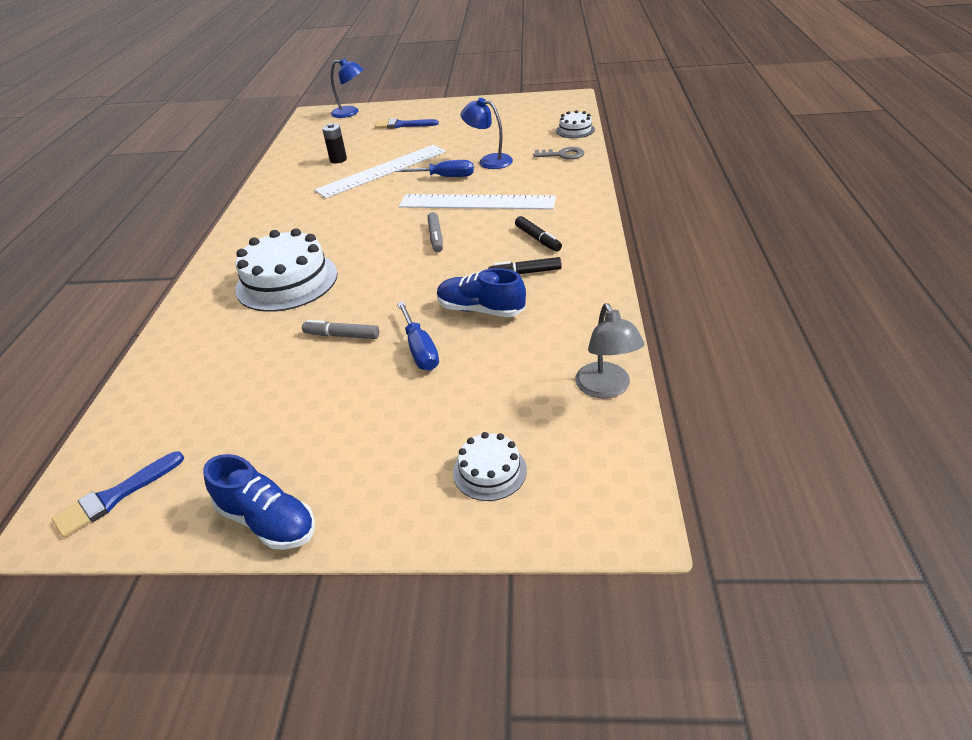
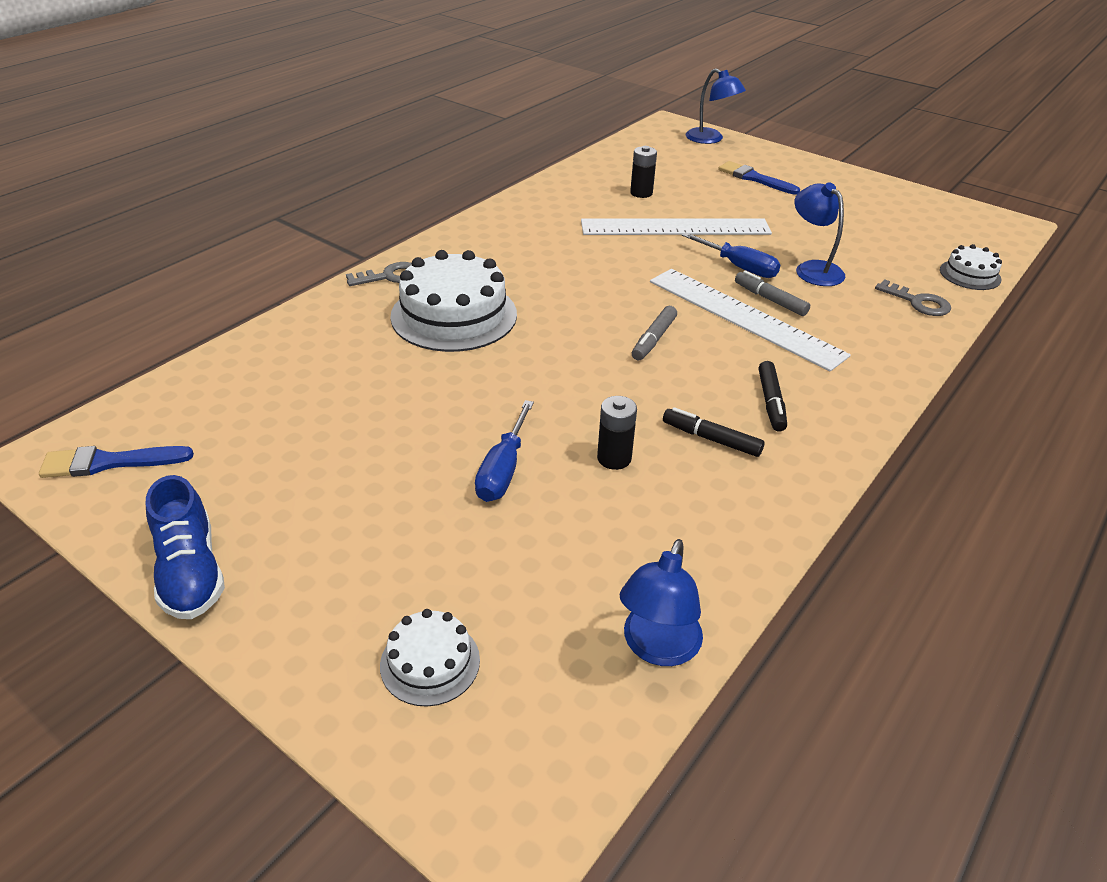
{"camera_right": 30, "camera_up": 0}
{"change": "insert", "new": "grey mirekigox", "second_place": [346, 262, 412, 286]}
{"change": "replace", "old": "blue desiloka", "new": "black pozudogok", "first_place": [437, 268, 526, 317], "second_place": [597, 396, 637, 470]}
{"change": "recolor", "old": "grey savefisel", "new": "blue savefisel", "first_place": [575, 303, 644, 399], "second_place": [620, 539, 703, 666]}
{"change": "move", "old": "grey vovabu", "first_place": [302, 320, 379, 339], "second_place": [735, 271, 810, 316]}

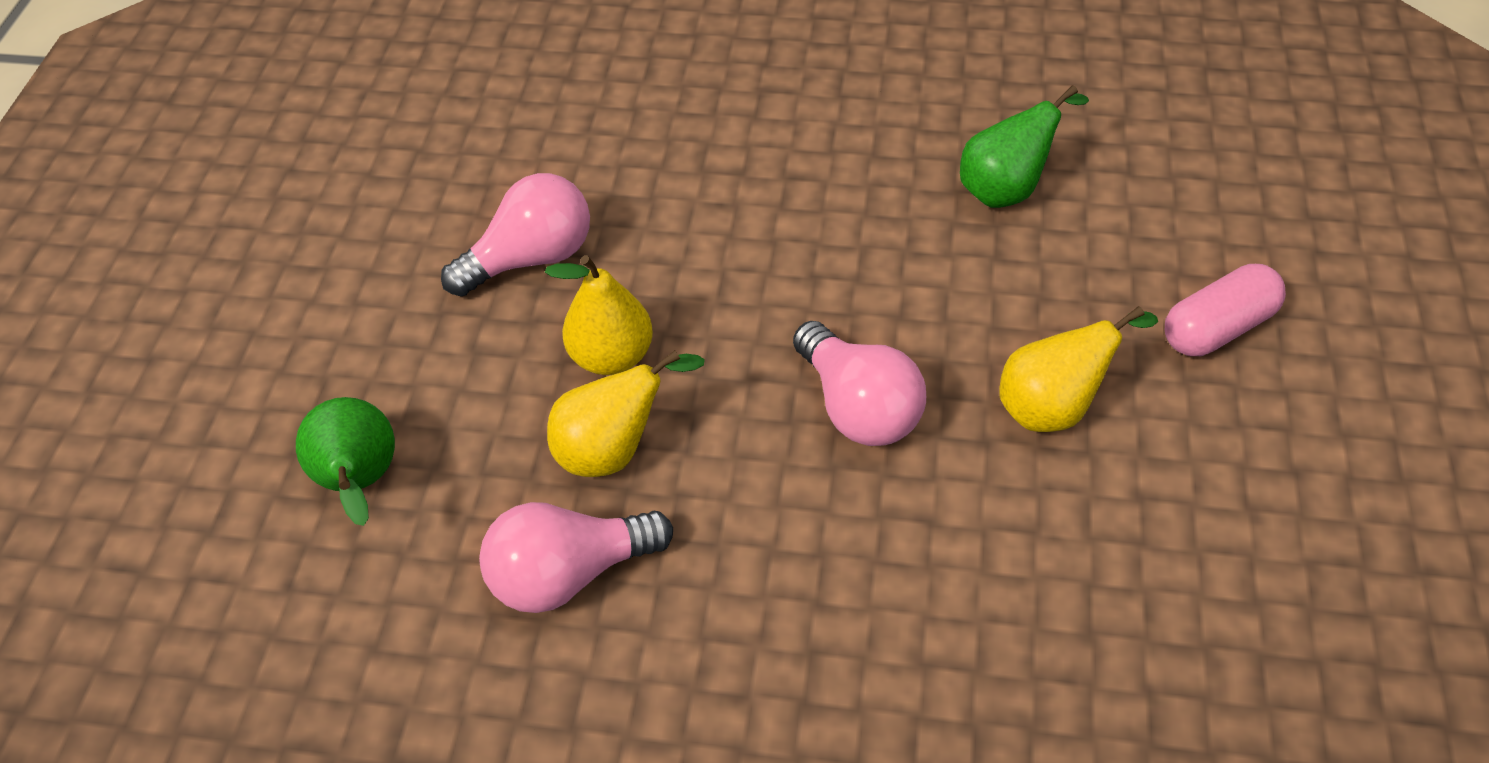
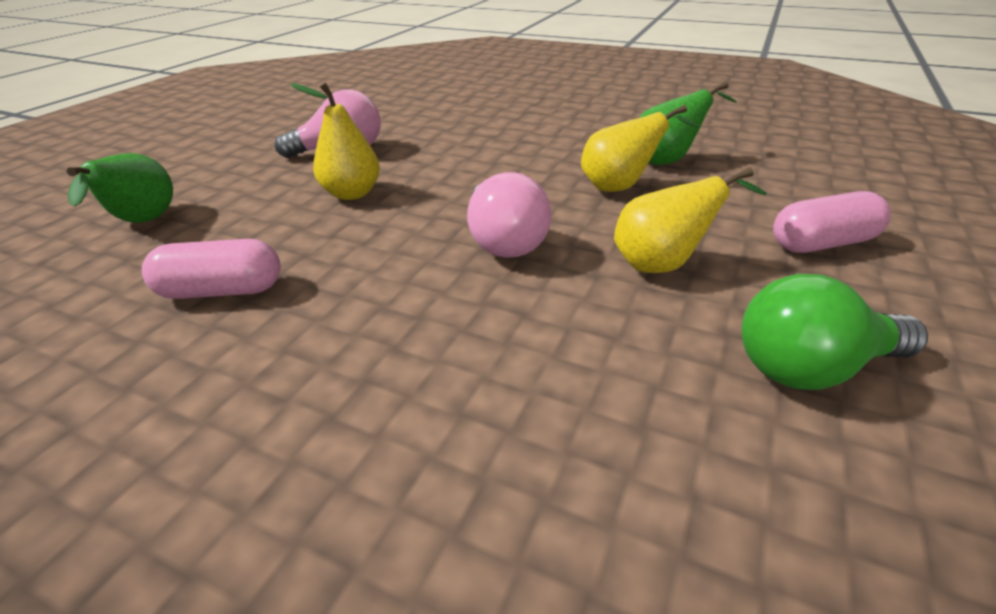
{"camera_right": 15, "camera_up": -15}
{"change": "replace", "old": "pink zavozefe", "new": "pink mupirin", "first_place": [479, 502, 673, 613], "second_place": [142, 239, 281, 299]}
{"change": "move", "old": "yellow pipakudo", "first_place": [547, 350, 705, 477], "second_place": [581, 105, 699, 192]}
{"change": "insert", "new": "green zavozefe", "second_place": [742, 274, 928, 390]}

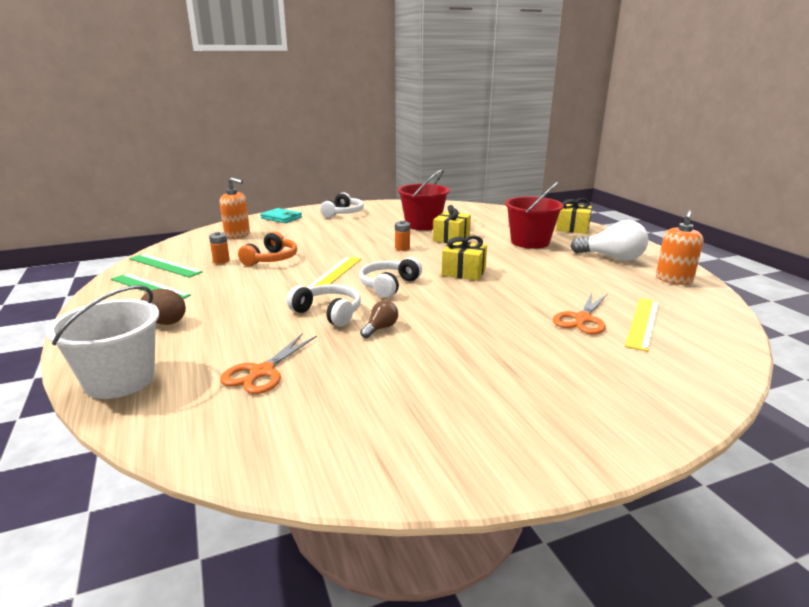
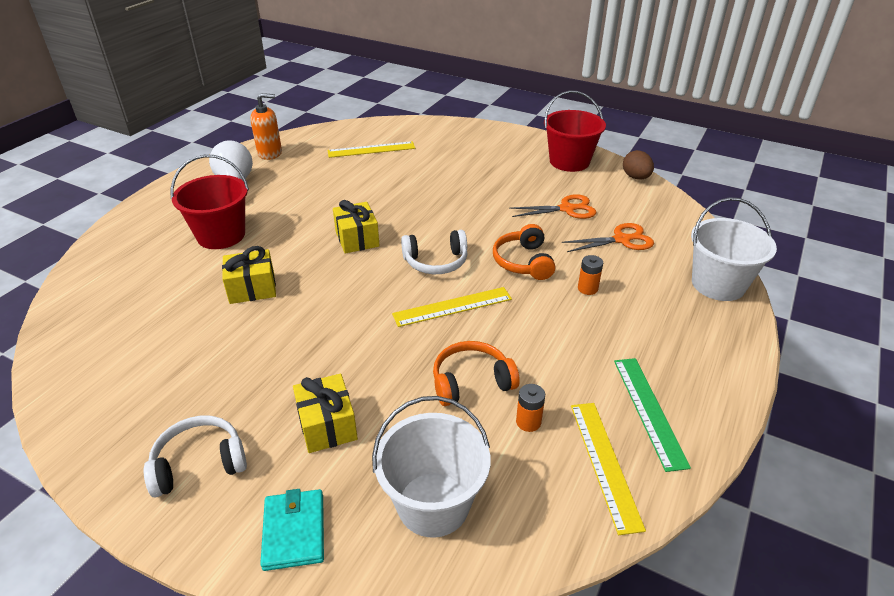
{"camera_right": -130, "camera_up": 15}
{"change": "move", "old": "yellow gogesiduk", "first_place": [556, 198, 592, 234], "second_place": [293, 374, 358, 453]}
{"change": "replace", "old": "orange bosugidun", "new": "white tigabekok", "first_place": [220, 177, 250, 239], "second_place": [372, 396, 491, 538]}
{"change": "recolor", "old": "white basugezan", "new": "orange basugezan", "first_place": [287, 284, 361, 327], "second_place": [493, 224, 556, 280]}
{"change": "move", "old": "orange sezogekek", "first_place": [553, 293, 607, 334], "second_place": [509, 194, 596, 219]}
{"change": "move", "old": "red tigabekok", "first_place": [397, 169, 450, 230], "second_place": [544, 90, 606, 172]}
{"change": "recolor", "old": "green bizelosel", "new": "yellow bizelosel", "first_place": [129, 254, 203, 278], "second_place": [571, 403, 646, 535]}
{"change": "move", "old": "orange pozudogok", "first_place": [395, 221, 410, 251], "second_place": [578, 255, 603, 295]}
{"change": "move", "old": "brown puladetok", "first_place": [141, 289, 186, 325], "second_place": [623, 150, 654, 179]}
{"change": "delete", "old": "brown zavozefe", "first_place": [360, 300, 398, 338]}

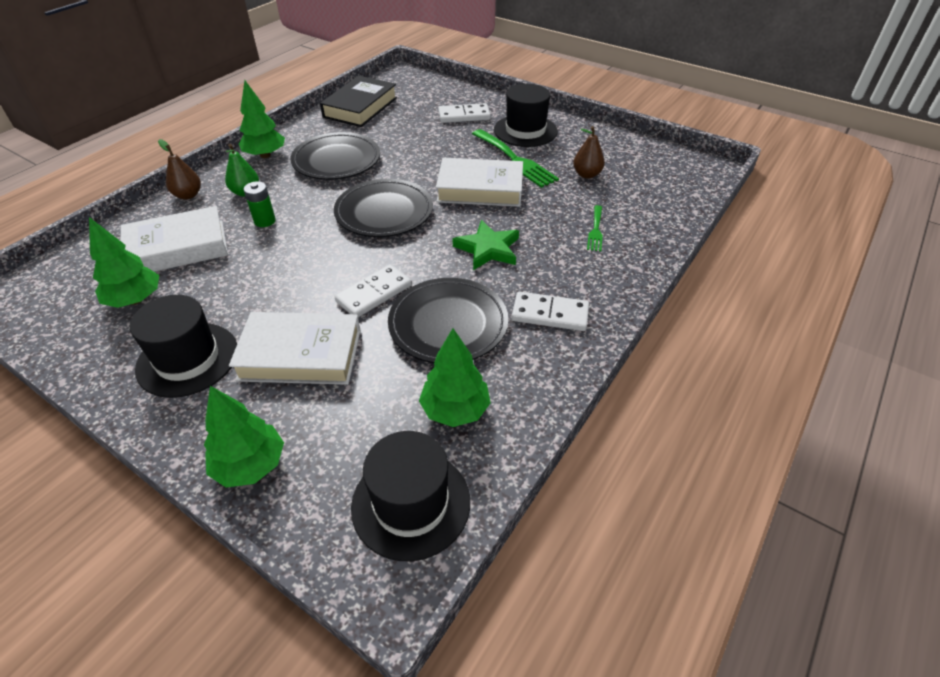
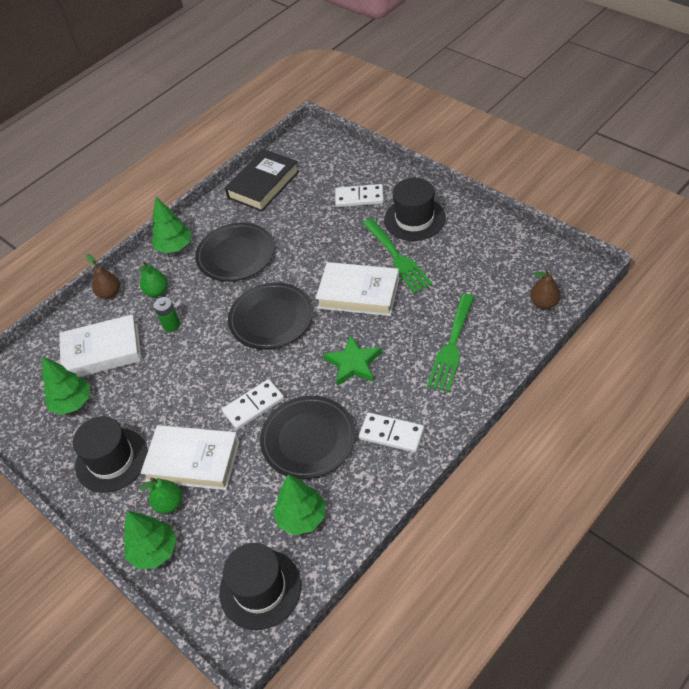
{"camera_right": 15, "camera_up": 5}
{"change": "insert", "new": "green pipakudo", "second_place": [140, 477, 183, 514]}
{"change": "resize", "old": "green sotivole", "first_place": [587, 205, 603, 252], "second_place": [427, 294, 474, 392], "factor": 1.87}
{"change": "move", "old": "brown pipakudo", "first_place": [573, 126, 605, 179], "second_place": [530, 269, 561, 309]}

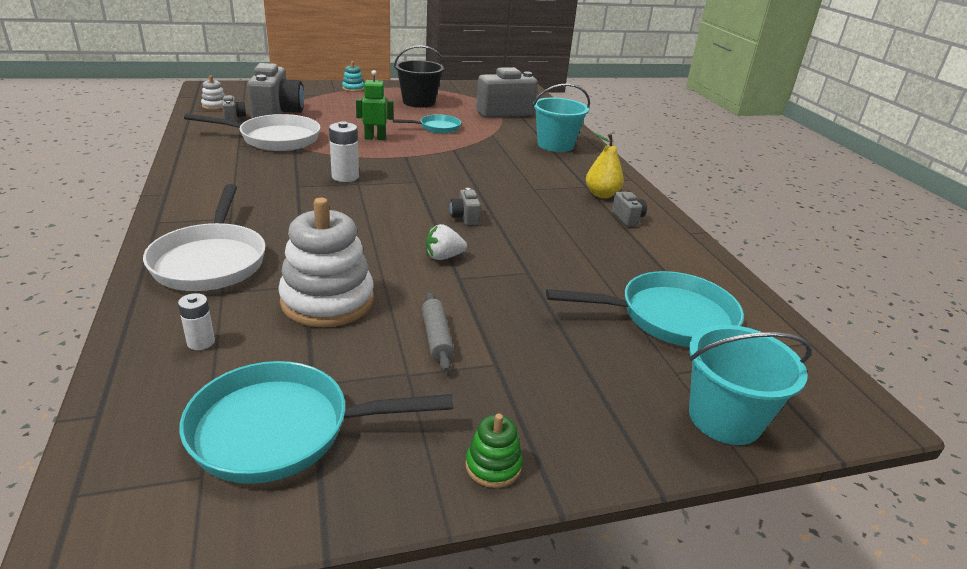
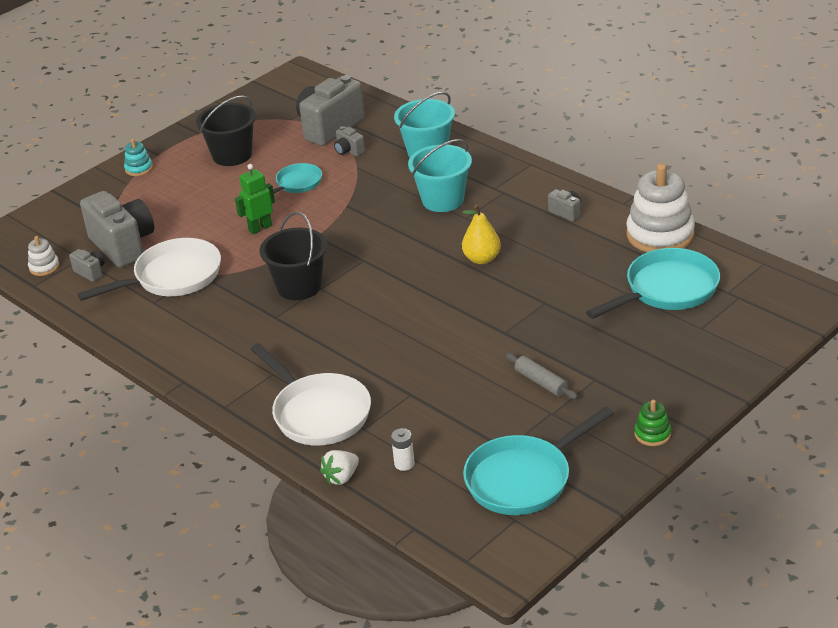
{"camera_right": -25, "camera_up": 5}
{"change": "replace", "old": "white pozudogok", "new": "black tigabekok", "first_place": [329, 121, 359, 182], "second_place": [259, 211, 327, 300]}
{"change": "move", "old": "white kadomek", "first_place": [426, 224, 467, 260], "second_place": [320, 450, 359, 485]}
{"change": "move", "old": "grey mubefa", "first_place": [450, 188, 481, 226], "second_place": [334, 126, 365, 156]}
{"change": "move", "old": "turquoise tigabekok", "first_place": [689, 325, 812, 445], "second_place": [408, 139, 472, 212]}
{"change": "move", "old": "yellow pipakudo", "first_place": [586, 133, 624, 198], "second_place": [462, 205, 501, 264]}
{"change": "move", "old": "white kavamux", "first_place": [278, 198, 374, 327], "second_place": [626, 164, 695, 252]}

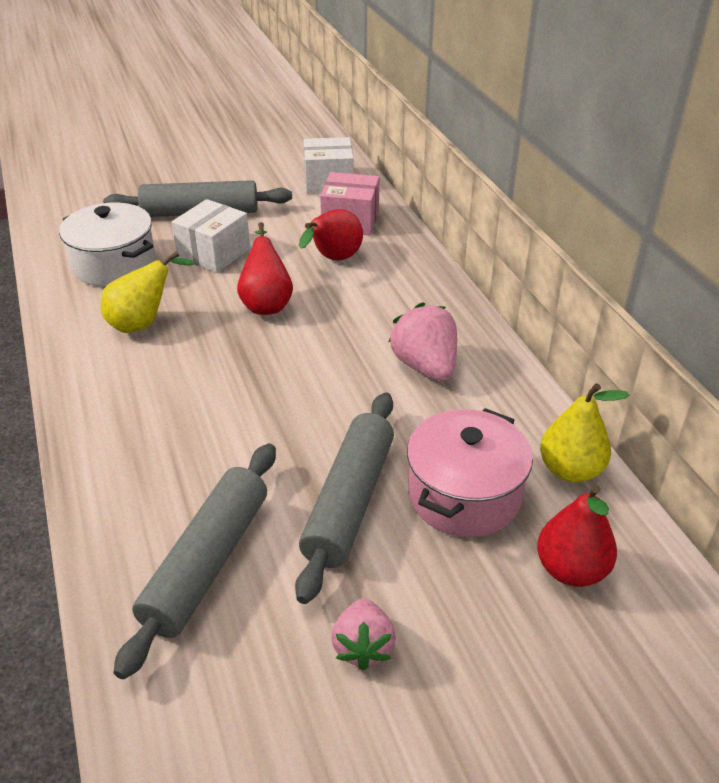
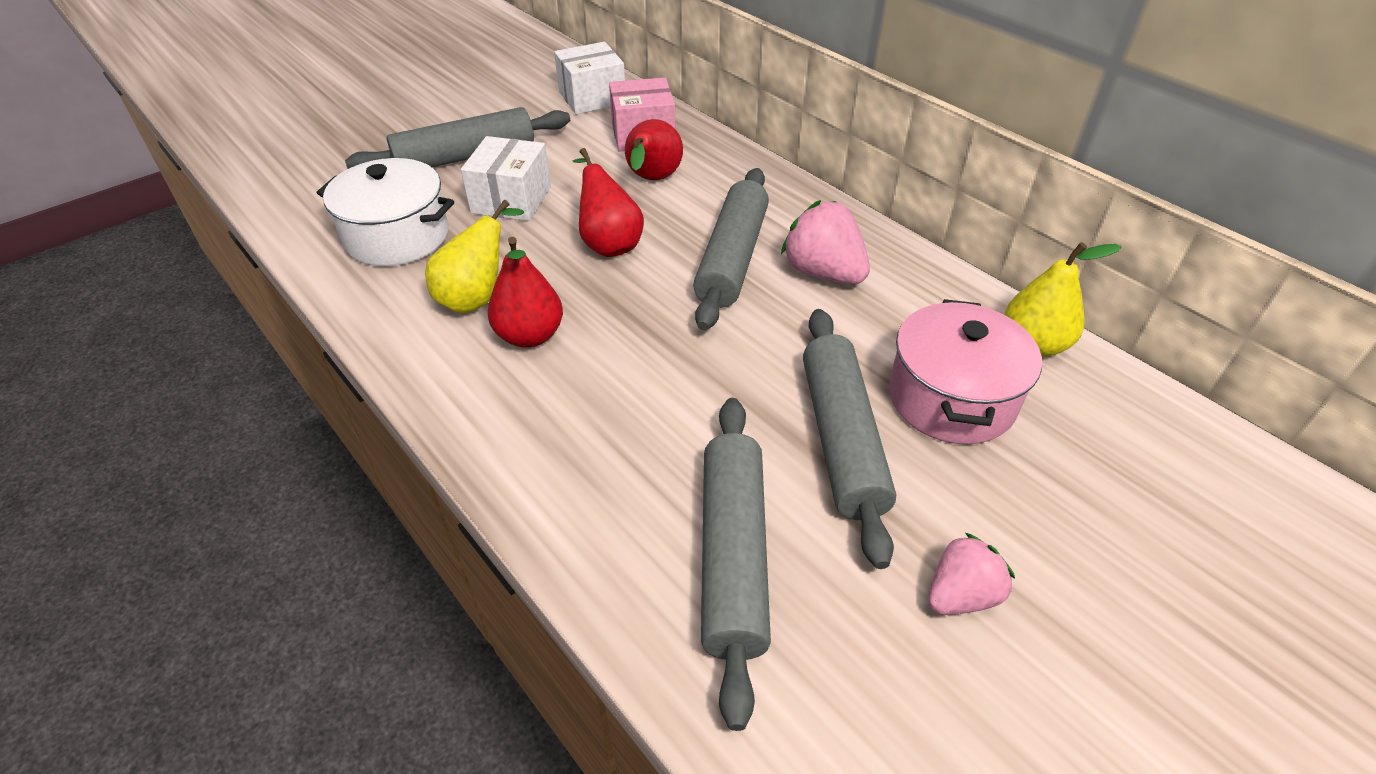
{"camera_right": -20, "camera_up": 5}
{"change": "move", "old": "red pipakudo", "first_place": [537, 485, 617, 587], "second_place": [488, 237, 563, 348]}
{"change": "insert", "new": "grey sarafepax", "second_place": [693, 168, 769, 330]}
{"change": "rotate", "old": "pink kadomek", "first_place": [331, 598, 396, 671], "second_place": [929, 533, 1015, 615], "degrees": -105}

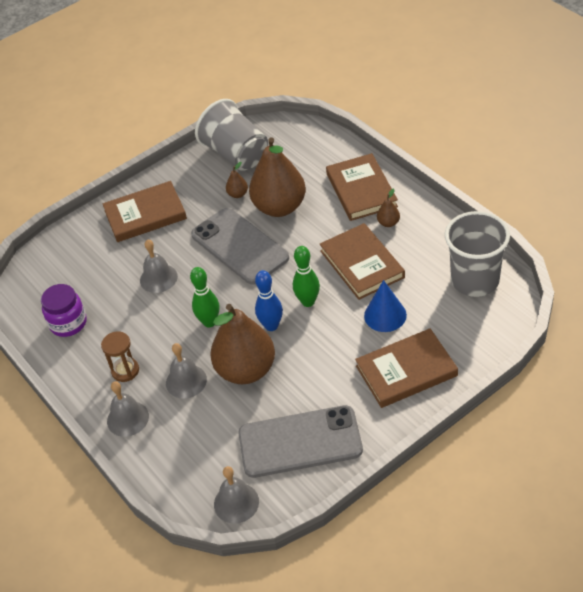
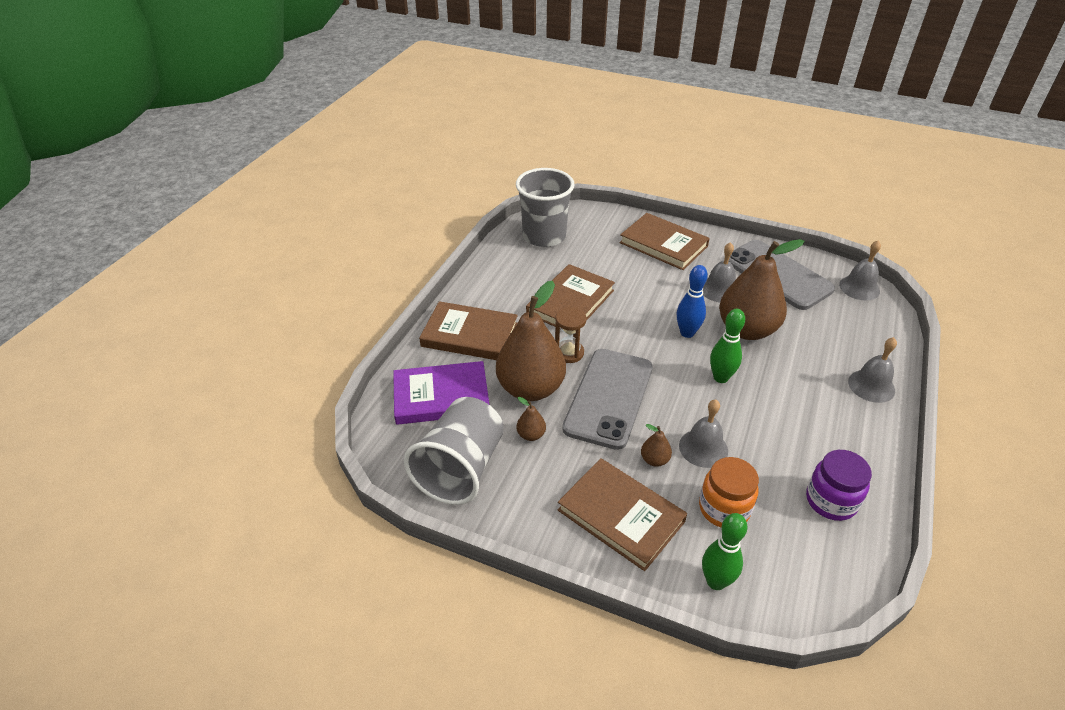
{"camera_right": -125, "camera_up": -5}
{"change": "insert", "new": "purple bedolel", "second_place": [393, 361, 490, 425]}
{"change": "rotate", "old": "brown bedolel", "first_place": [326, 153, 398, 221], "second_place": [419, 301, 518, 360], "degrees": 60}
{"change": "move", "old": "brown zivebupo", "first_place": [101, 331, 139, 382], "second_place": [555, 307, 586, 363]}
{"change": "move", "old": "brown pipakudo", "first_place": [377, 188, 400, 227], "second_place": [641, 424, 672, 467]}
{"change": "insert", "new": "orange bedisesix", "second_place": [699, 457, 759, 528]}
{"change": "move", "old": "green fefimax", "first_place": [293, 246, 320, 307], "second_place": [702, 513, 748, 590]}
{"change": "move", "old": "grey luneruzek", "first_place": [166, 343, 207, 399], "second_place": [703, 242, 736, 302]}
{"change": "delete", "old": "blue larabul", "first_place": [364, 280, 407, 332]}

